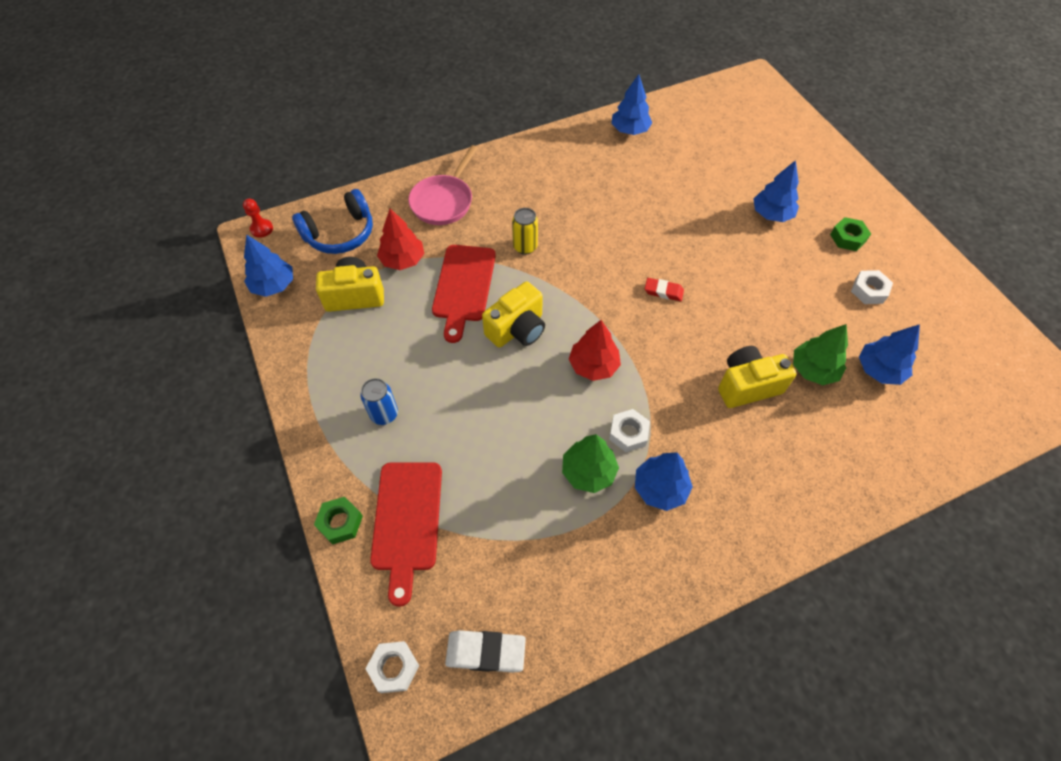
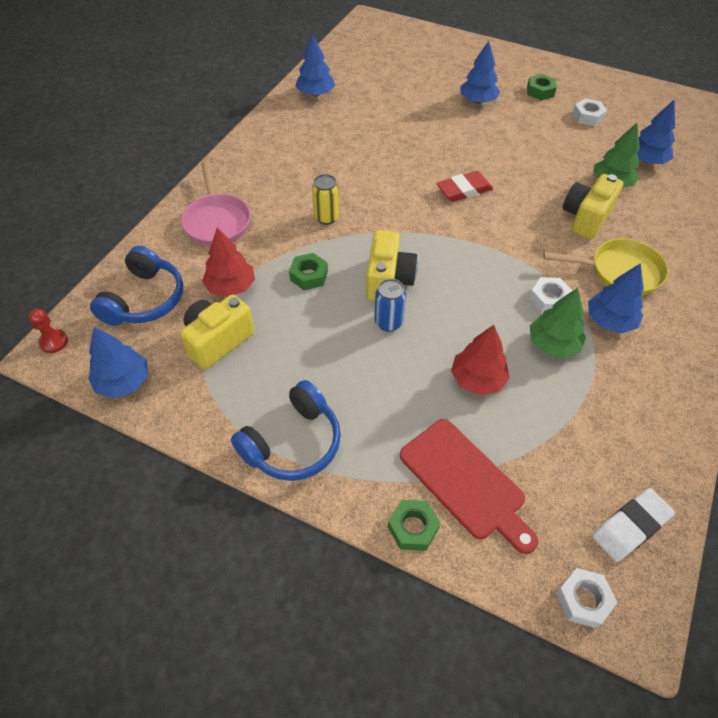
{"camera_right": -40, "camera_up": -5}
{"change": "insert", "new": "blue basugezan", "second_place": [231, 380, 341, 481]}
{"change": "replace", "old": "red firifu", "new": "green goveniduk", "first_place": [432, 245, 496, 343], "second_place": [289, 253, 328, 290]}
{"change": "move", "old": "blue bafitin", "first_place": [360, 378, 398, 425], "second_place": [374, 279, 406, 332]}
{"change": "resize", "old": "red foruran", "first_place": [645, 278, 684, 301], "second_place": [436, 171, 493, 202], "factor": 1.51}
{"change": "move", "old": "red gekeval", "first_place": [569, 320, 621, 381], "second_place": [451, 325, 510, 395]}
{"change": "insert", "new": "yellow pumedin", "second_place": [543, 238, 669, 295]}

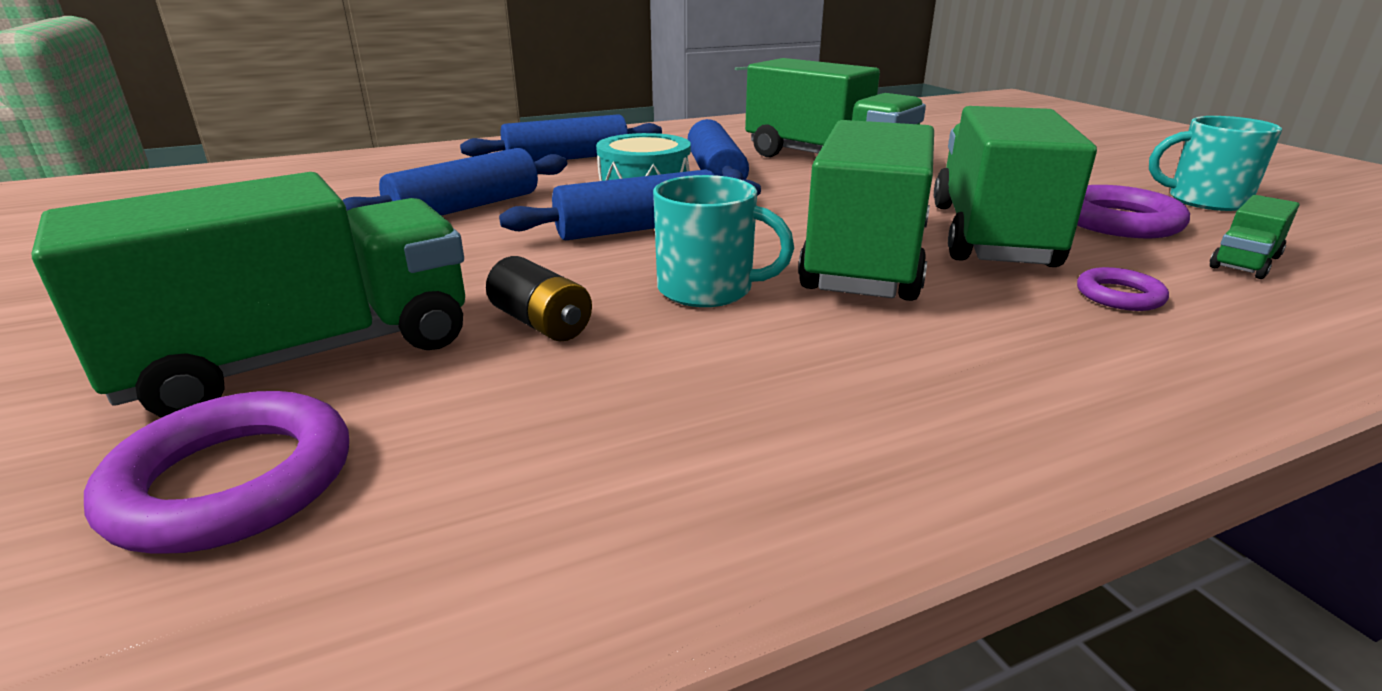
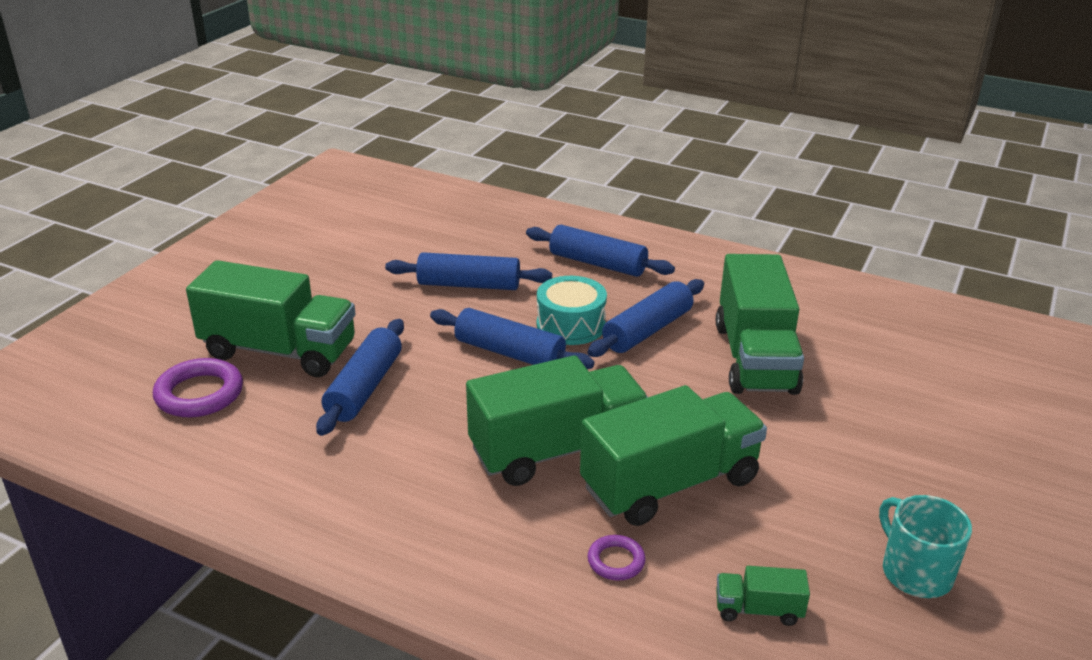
{"camera_right": 50, "camera_up": 5}
{"change": "replace", "old": "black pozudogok", "new": "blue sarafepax", "first_place": [486, 256, 592, 341], "second_place": [316, 319, 404, 436]}
{"change": "delete", "old": "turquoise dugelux", "first_place": [653, 175, 794, 307]}
{"change": "delete", "old": "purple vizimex", "first_place": [1077, 185, 1190, 238]}

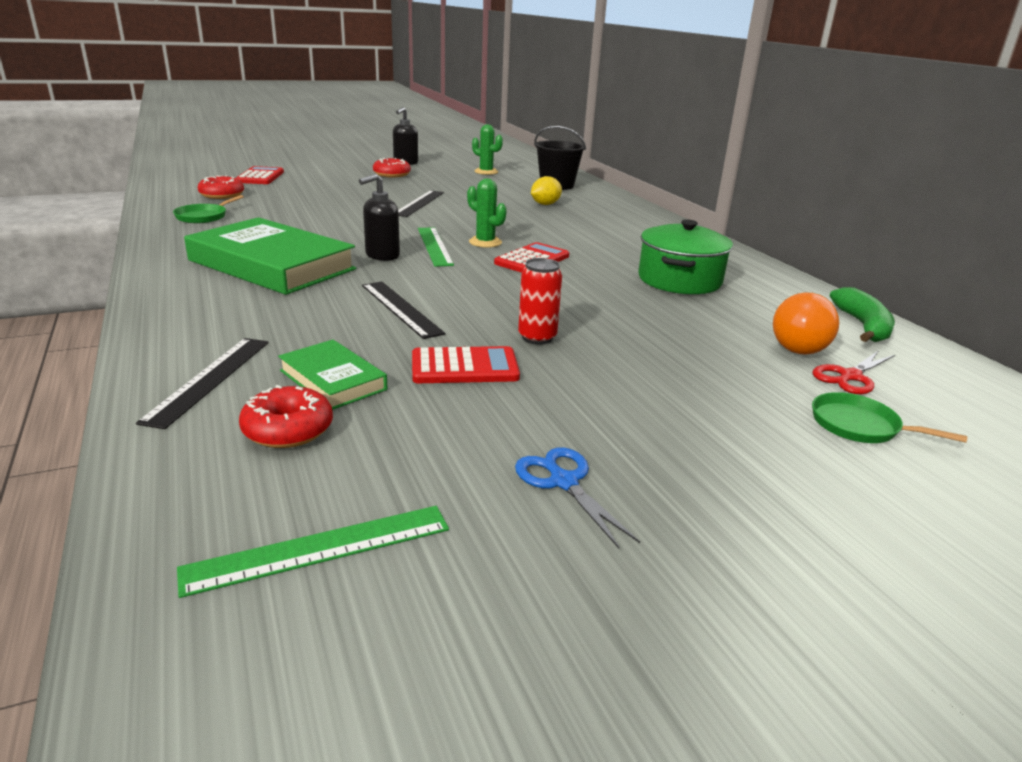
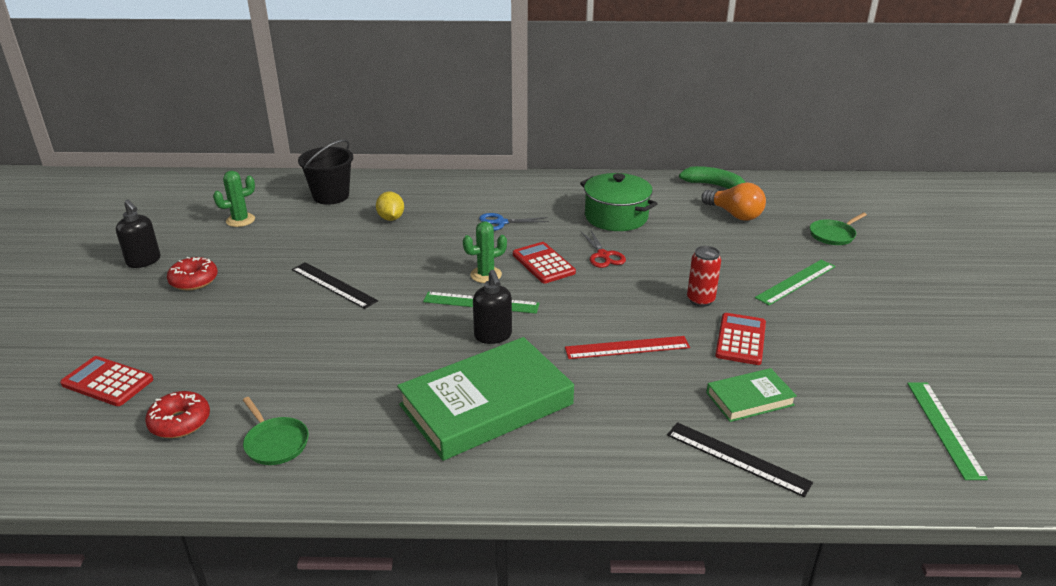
{"camera_right": -65, "camera_up": 5}
{"change": "move", "old": "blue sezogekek", "first_place": [515, 447, 640, 548], "second_place": [479, 213, 549, 231]}
{"change": "recolor", "old": "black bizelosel", "new": "red bizelosel", "first_place": [362, 281, 445, 339], "second_place": [565, 336, 690, 359]}
{"change": "move", "old": "red sezogekek", "first_place": [812, 350, 895, 394], "second_place": [581, 229, 626, 268]}
{"change": "insert", "new": "green bizelosel", "second_place": [755, 260, 836, 305]}
{"change": "delete", "old": "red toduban", "first_place": [239, 385, 333, 448]}

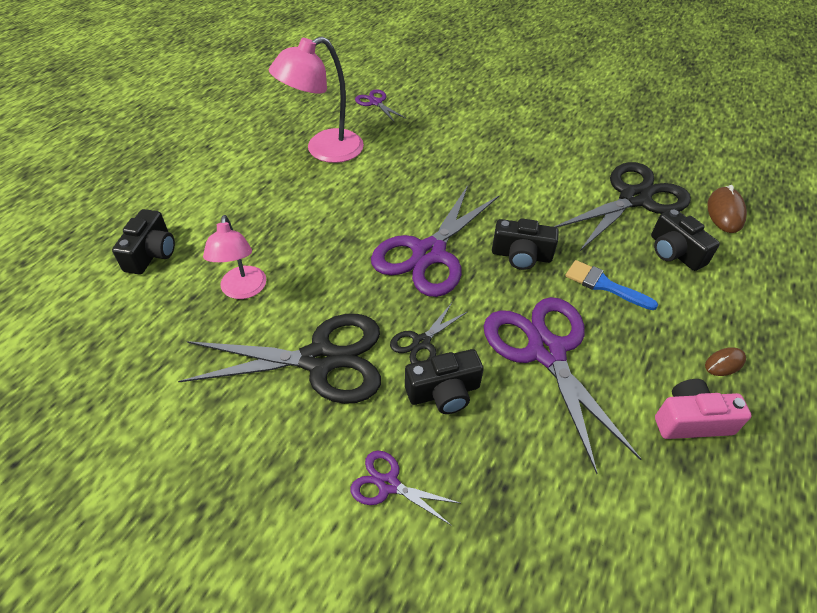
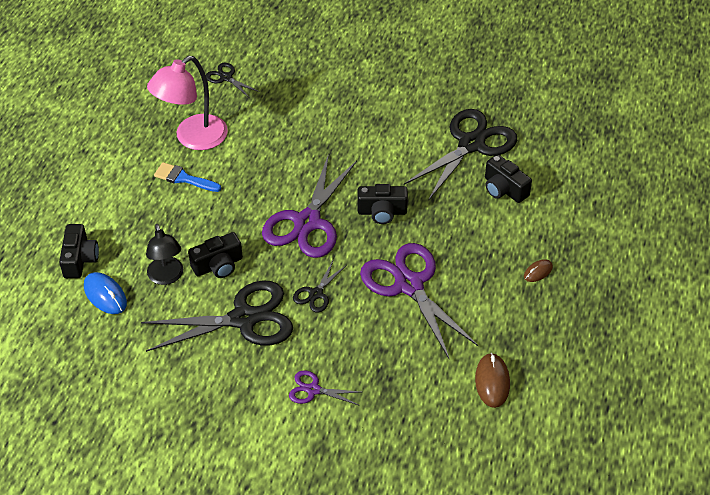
{"camera_right": -10, "camera_up": 0}
{"change": "insert", "new": "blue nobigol", "second_place": [84, 272, 127, 314]}
{"change": "recolor", "old": "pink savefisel", "new": "black savefisel", "first_place": [203, 215, 266, 299], "second_place": [146, 224, 183, 285]}
{"change": "move", "old": "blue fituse", "first_place": [565, 260, 658, 310], "second_place": [154, 162, 221, 192]}
{"change": "move", "old": "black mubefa", "first_place": [405, 349, 484, 414], "second_place": [188, 232, 243, 278]}
{"change": "recolor", "old": "purple sezogekek", "new": "black sezogekek", "first_place": [355, 89, 405, 123], "second_place": [206, 63, 259, 97]}
{"change": "move", "old": "brown nobigol", "first_place": [707, 185, 747, 233], "second_place": [475, 353, 510, 408]}
{"change": "delete", "old": "pink mubefa", "first_place": [655, 379, 752, 439]}

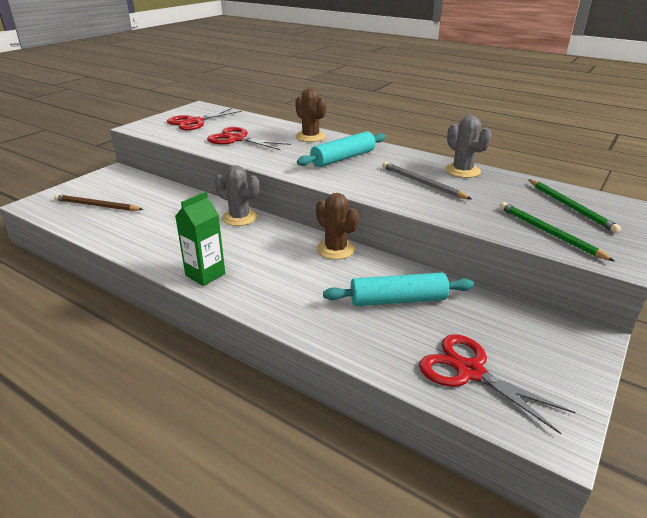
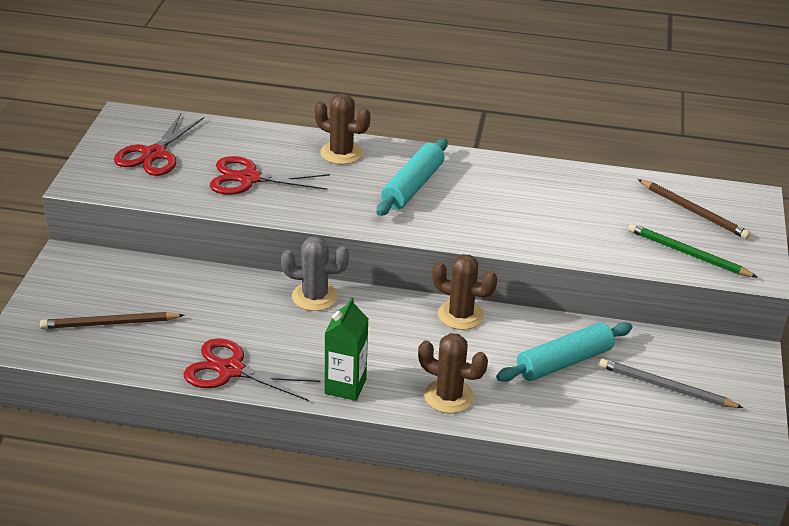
{"camera_right": -25, "camera_up": 5}
{"change": "move", "old": "red sezogekek", "first_place": [419, 334, 575, 434], "second_place": [184, 338, 320, 401]}
{"change": "insert", "new": "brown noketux", "second_place": [418, 333, 488, 414]}
{"change": "move", "old": "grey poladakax", "first_place": [382, 162, 472, 199], "second_place": [599, 359, 743, 408]}
{"change": "recolor", "old": "green poladakax", "new": "brown poladakax", "first_place": [528, 179, 621, 233], "second_place": [638, 179, 751, 239]}
{"change": "delete", "old": "grey noketux", "first_place": [445, 115, 491, 178]}

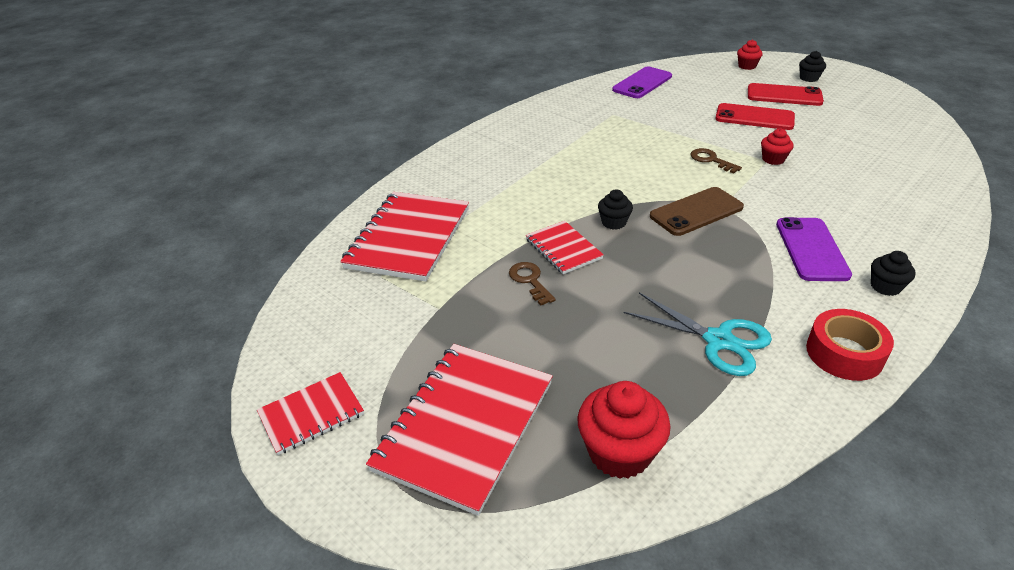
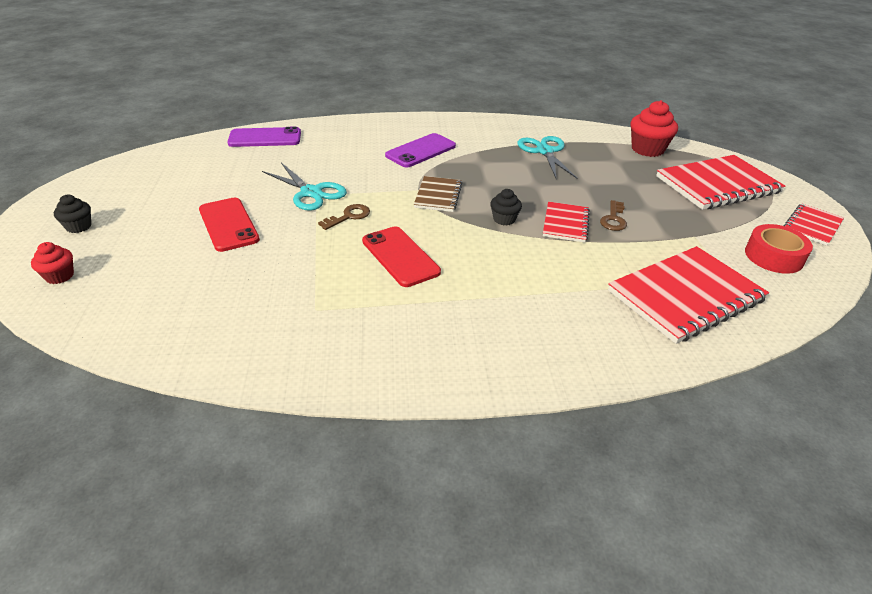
{"camera_right": -140, "camera_up": 0}
{"change": "move", "old": "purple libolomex", "first_place": [612, 67, 672, 98], "second_place": [227, 127, 301, 147]}
{"change": "replace", "old": "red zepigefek", "new": "turquoise sezogekek", "first_place": [761, 128, 794, 165], "second_place": [262, 163, 347, 211]}
{"change": "rotate", "old": "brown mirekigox", "first_place": [691, 148, 742, 174], "second_place": [318, 204, 370, 230], "degrees": -135}
{"change": "move", "old": "red libolomex", "first_place": [748, 83, 824, 106], "second_place": [362, 226, 441, 287]}
{"change": "replace", "old": "brown libolomex", "new": "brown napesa", "first_place": [650, 187, 744, 236], "second_place": [414, 176, 462, 212]}
{"change": "move", "old": "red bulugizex", "first_place": [806, 309, 894, 381], "second_place": [745, 224, 813, 274]}
{"change": "rotate", "old": "red napesa", "first_place": [257, 372, 364, 455], "second_place": [784, 203, 844, 246], "degrees": -60}
{"change": "delete", "old": "black zepigefek", "first_place": [871, 251, 916, 296]}

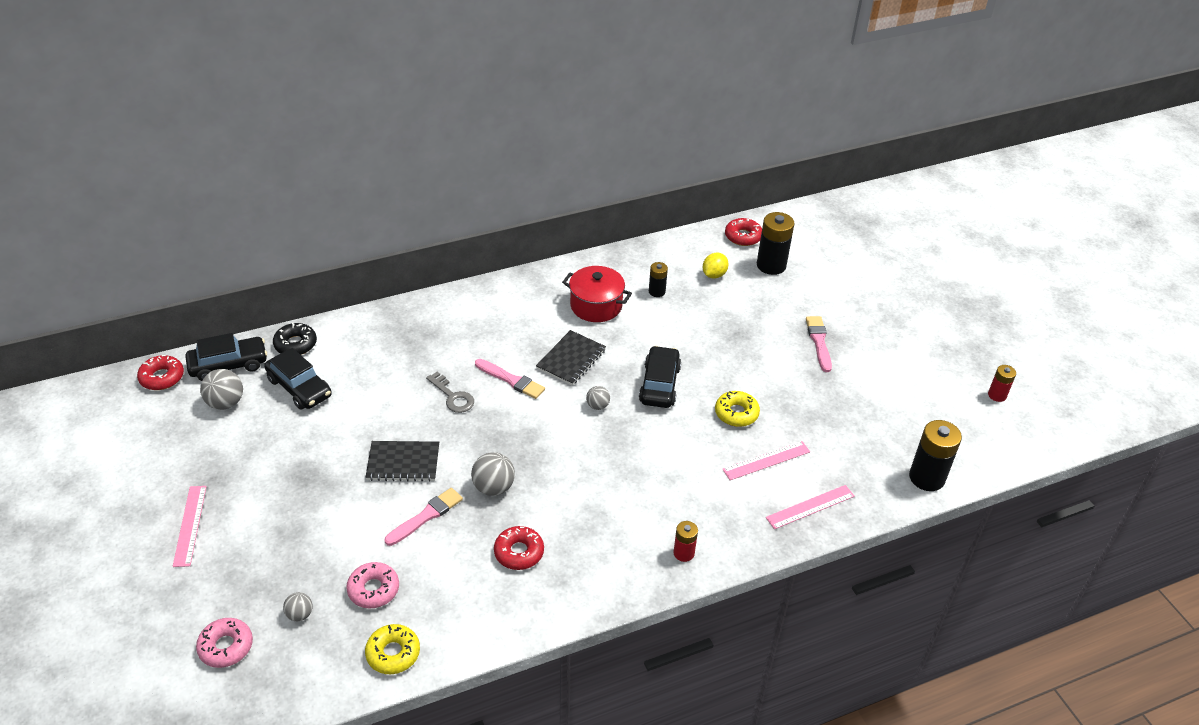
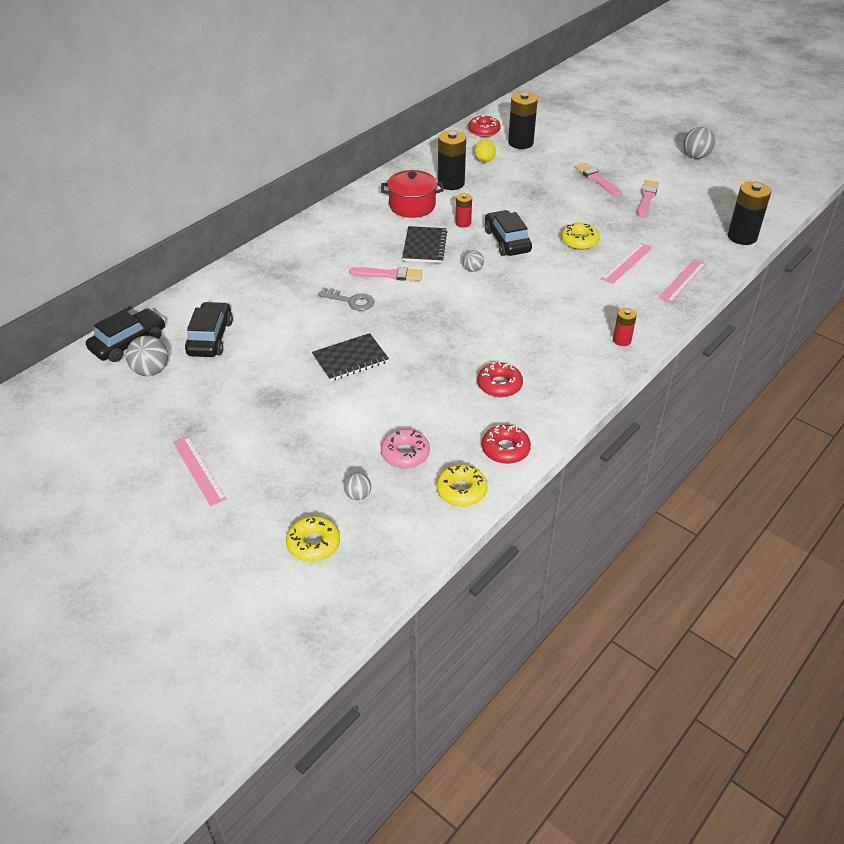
{"camera_right": -25, "camera_up": 0}
{"change": "rotate", "old": "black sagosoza", "first_place": [264, 348, 332, 409], "second_place": [185, 302, 233, 357], "degrees": -105}
{"change": "recolor", "old": "pink toduban", "new": "yellow toduban", "first_place": [196, 618, 253, 668], "second_place": [286, 516, 340, 562]}
{"change": "resize", "old": "black pozudogok", "first_place": [649, 262, 668, 297], "second_place": [438, 130, 466, 190], "factor": 1.81}
{"change": "move", "old": "red pozudogok", "first_place": [988, 365, 1016, 402], "second_place": [455, 193, 472, 228]}
{"change": "move", "old": "red toduban", "first_place": [137, 355, 184, 390], "second_place": [482, 425, 531, 464]}
{"change": "move", "old": "pink fituse", "first_place": [385, 488, 463, 546], "second_place": [637, 180, 659, 218]}
{"change": "move", "old": "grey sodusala", "first_place": [471, 452, 515, 496], "second_place": [683, 127, 715, 159]}
{"change": "delete", "old": "black toduban", "first_place": [273, 323, 317, 355]}

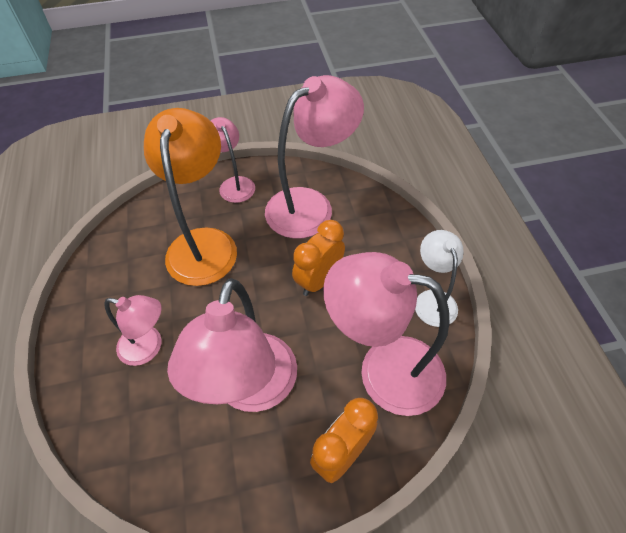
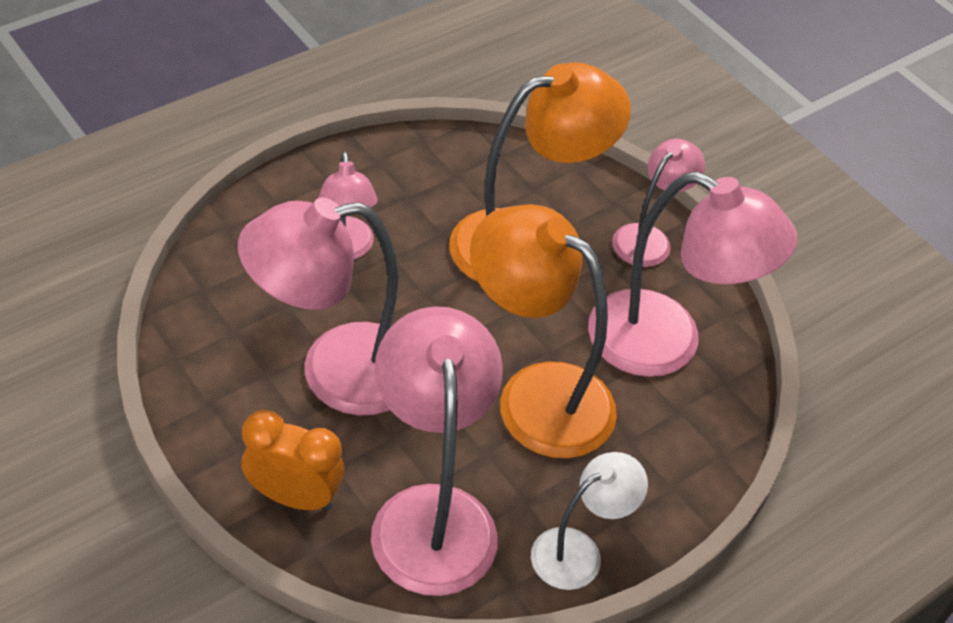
{"camera_right": 60, "camera_up": -5}
{"change": "replace", "old": "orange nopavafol", "new": "orange savefisel", "first_place": [292, 220, 345, 296], "second_place": [470, 204, 617, 458]}

